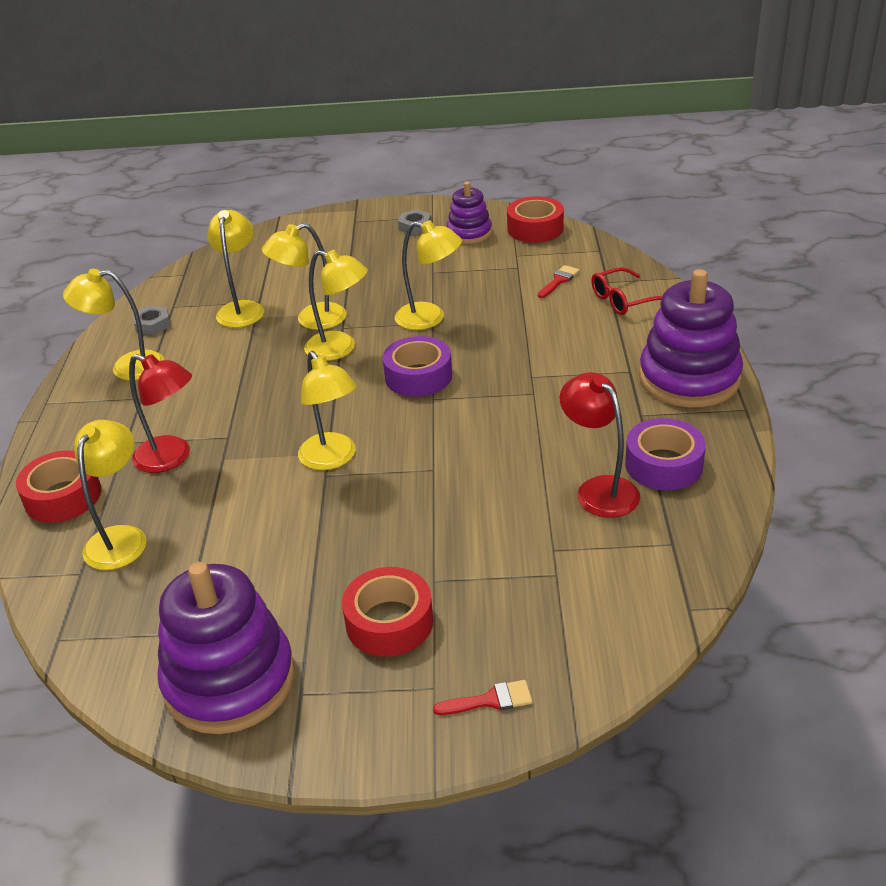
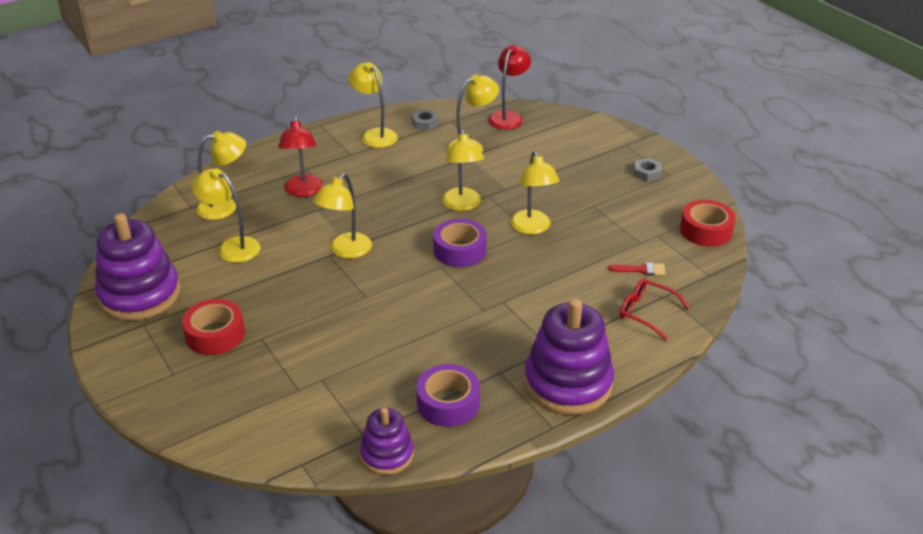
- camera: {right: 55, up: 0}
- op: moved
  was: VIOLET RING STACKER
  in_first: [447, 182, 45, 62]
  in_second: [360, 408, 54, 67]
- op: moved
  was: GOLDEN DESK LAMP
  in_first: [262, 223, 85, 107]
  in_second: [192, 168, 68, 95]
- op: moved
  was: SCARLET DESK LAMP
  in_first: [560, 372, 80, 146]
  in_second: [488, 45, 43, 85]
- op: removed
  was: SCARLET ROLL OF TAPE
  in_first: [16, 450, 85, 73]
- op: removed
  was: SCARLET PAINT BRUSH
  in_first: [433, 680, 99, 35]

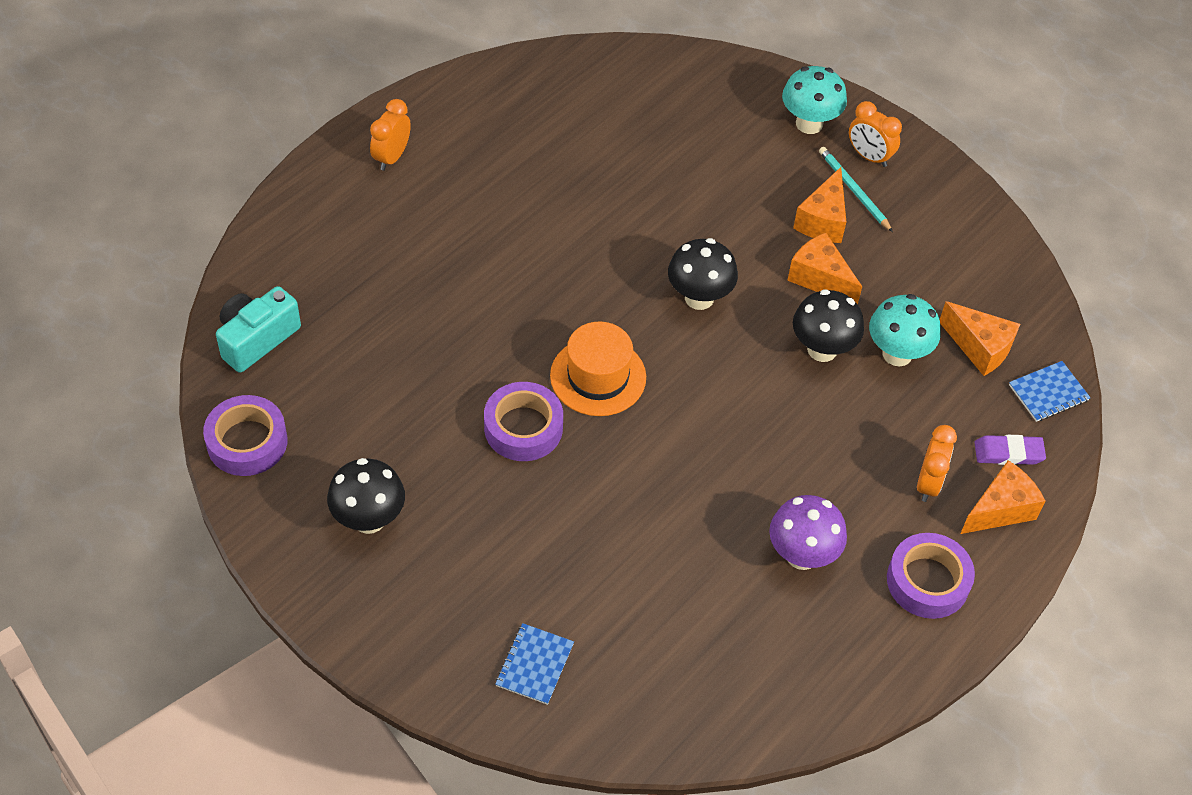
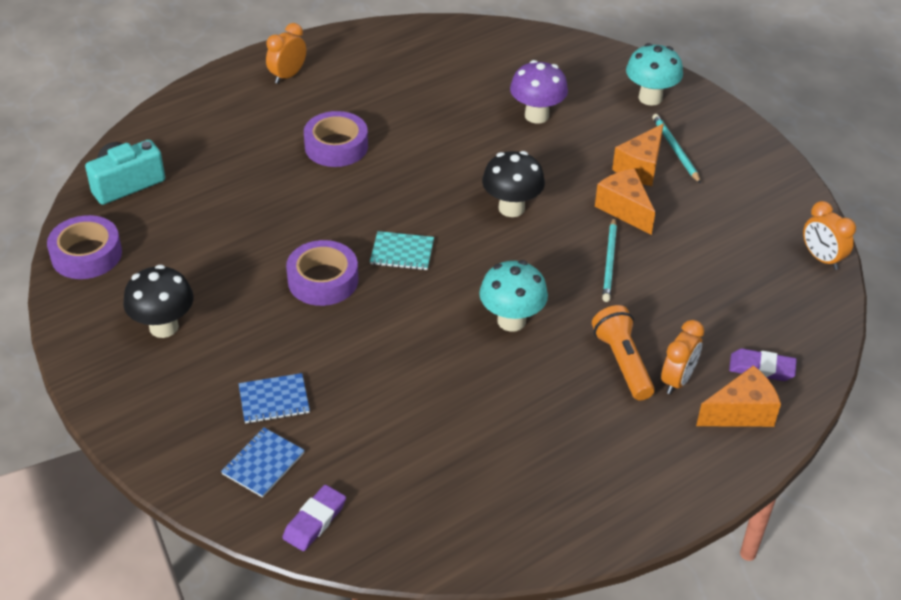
- camera: {right: 15, up: -10}
- op: moved
  was: ORANGE-COLOURED BEDSIDE CLOCK
  in_first: [849, 101, 53, 66]
  in_second: [803, 201, 53, 69]
- op: replaced
  was: BLACK MUSHROOM
  now: AQUA LEAD PENCIL
  in_first: [793, 289, 71, 73]
  in_second: [602, 217, 15, 85]
- op: moved
  was: AQUA MUSHROOM
  in_first: [869, 294, 71, 73]
  in_second: [479, 260, 69, 71]
- op: removed
  was: ORANGE-COLOURED CHEESE
  in_first: [939, 301, 81, 75]
- op: replaced
  was: ORANGE-COLOURED TALL HAT
  now: AQUA NOTEPAD
  in_first: [550, 321, 96, 95]
  in_second: [370, 231, 64, 39]
- op: moved
  was: BLUE NOTEPAD
  in_first: [1009, 361, 82, 61]
  in_second: [239, 373, 71, 51]
- op: moved
  was: VIOLET MUSHROOM
  in_first: [769, 495, 78, 75]
  in_second: [510, 60, 58, 63]
- op: moved
  was: VIOLET ROLL OF TAPE
  in_first: [887, 533, 88, 86]
  in_second: [304, 111, 64, 56]
- op: added
  now: ORANGE-COLOURED POCKET TORCH
  in_second: [592, 305, 63, 95]
- op: added
  now: VIOLET ERASER
  in_second: [282, 485, 64, 66]

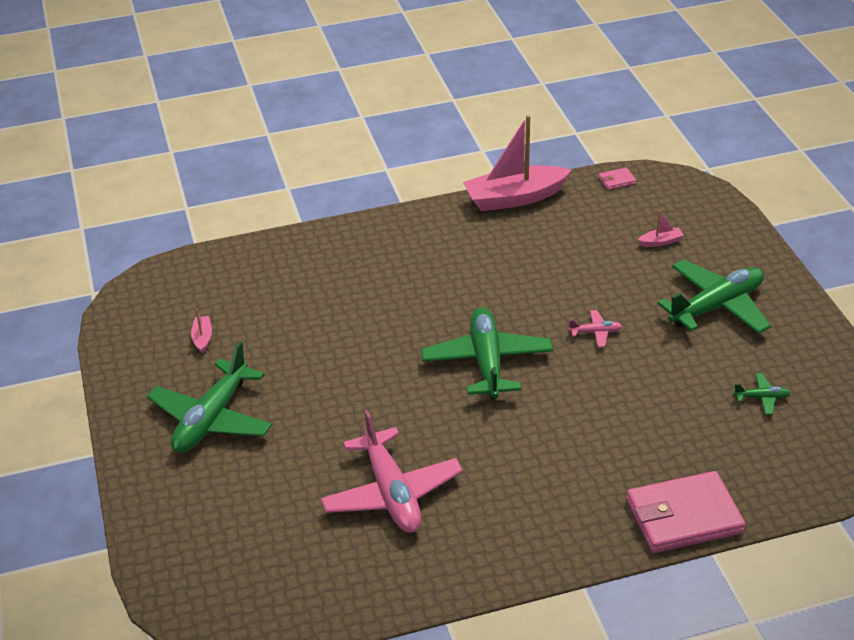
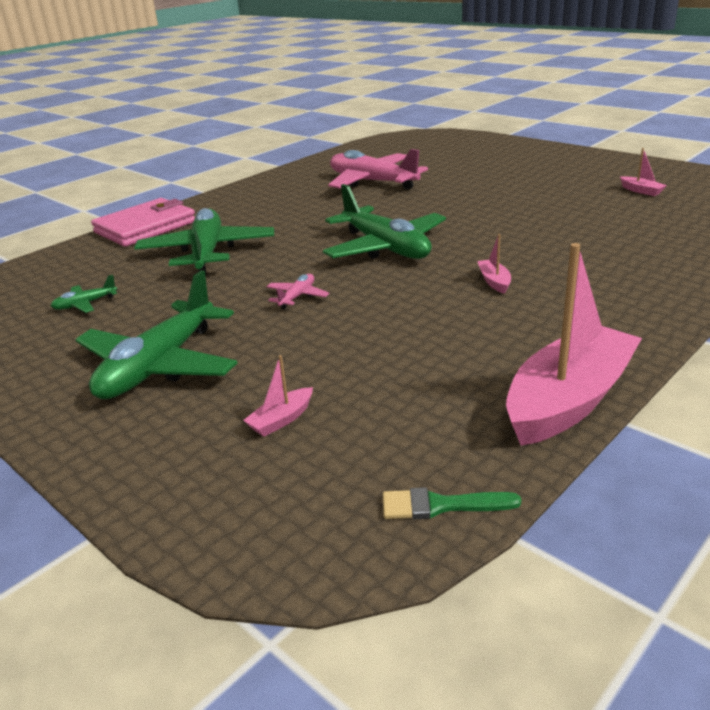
- camera: {right: 150, up: -10}
- op: replaced
  was: ROSE-PINK CARD WALLET
  now: GREEN PAINT BRUSH
  in_first: [598, 167, 38, 23]
  in_second: [383, 487, 138, 32]
- op: turned
  was: ROSE-PINK TOY PLANE
  in_first: [569, 310, 53, 37]
  in_second: [266, 274, 63, 35]
  clockwise: 150
- op: moved
  was: GREEN TOY PLANE
  in_first: [147, 342, 125, 111]
  in_second: [134, 208, 140, 68]
- op: added
  now: ROSE-PINK SAILBOAT
  in_second: [477, 234, 34, 60]

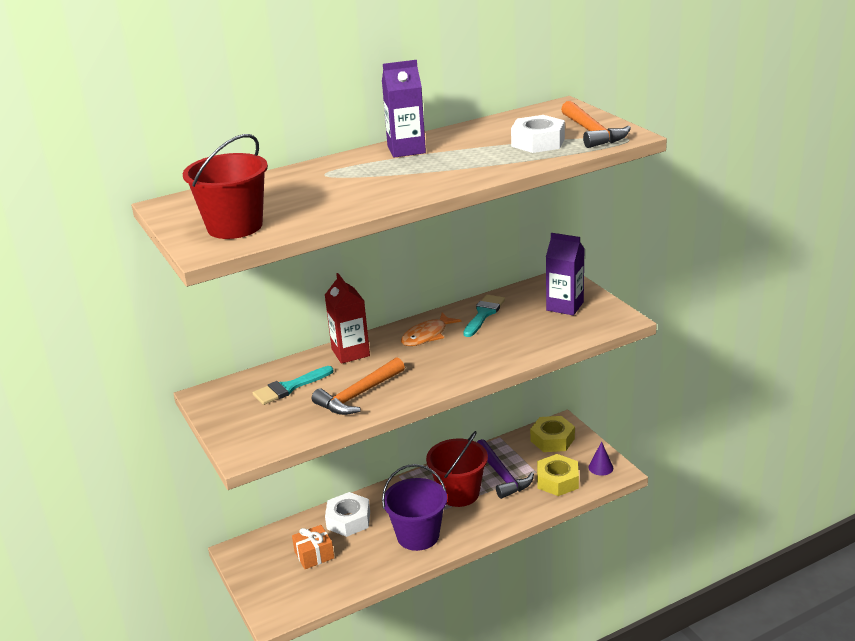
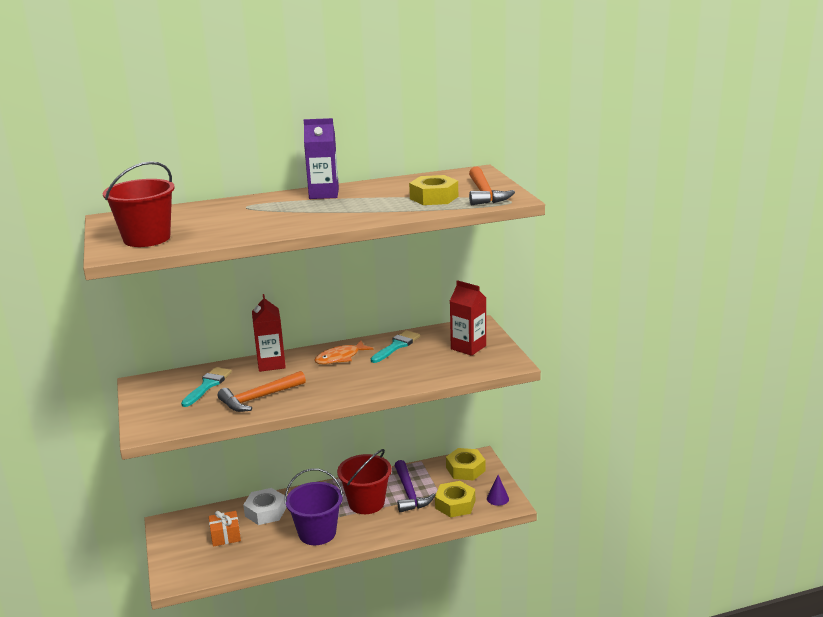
- camera: {right: 10, up: -5}
- op: recoloured
  was: WHITE HEX NUT
  now: GOLDEN HEX NUT
  in_first: [511, 115, 54, 38]
  in_second: [409, 175, 49, 30]
- op: recoloured
  was: VIOLET MILK CARTON
  now: SCARLET MILK CARTON
  in_first: [546, 233, 39, 82]
  in_second: [450, 280, 36, 76]
- op: turned
  was: AQUA PAINT BRUSH
  in_first: [253, 366, 81, 39]
  in_second: [181, 367, 51, 40]
  clockwise: 135

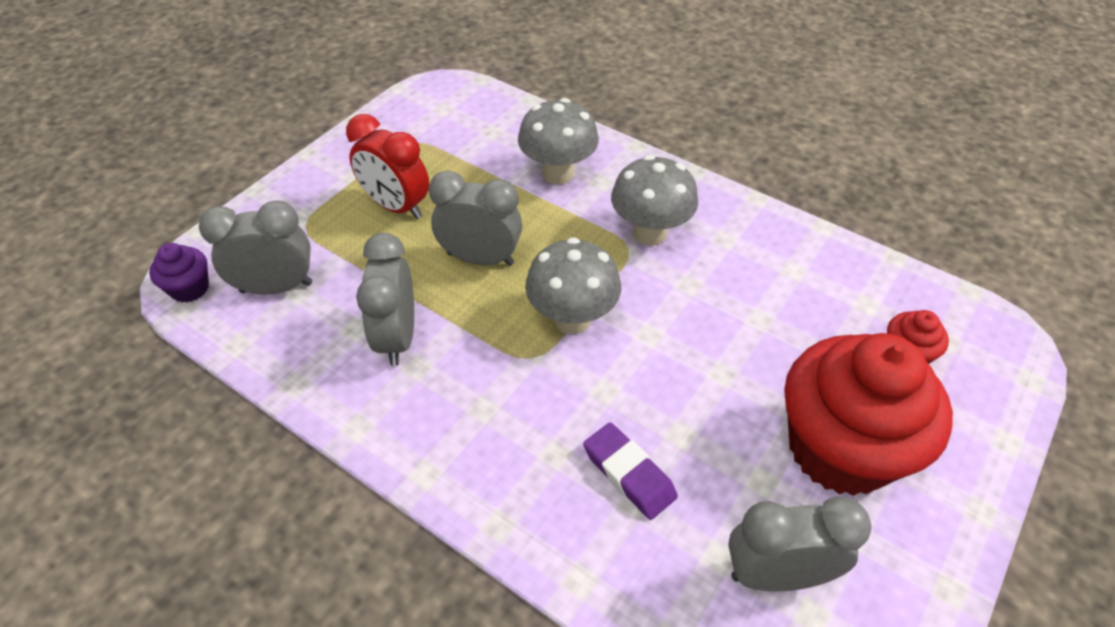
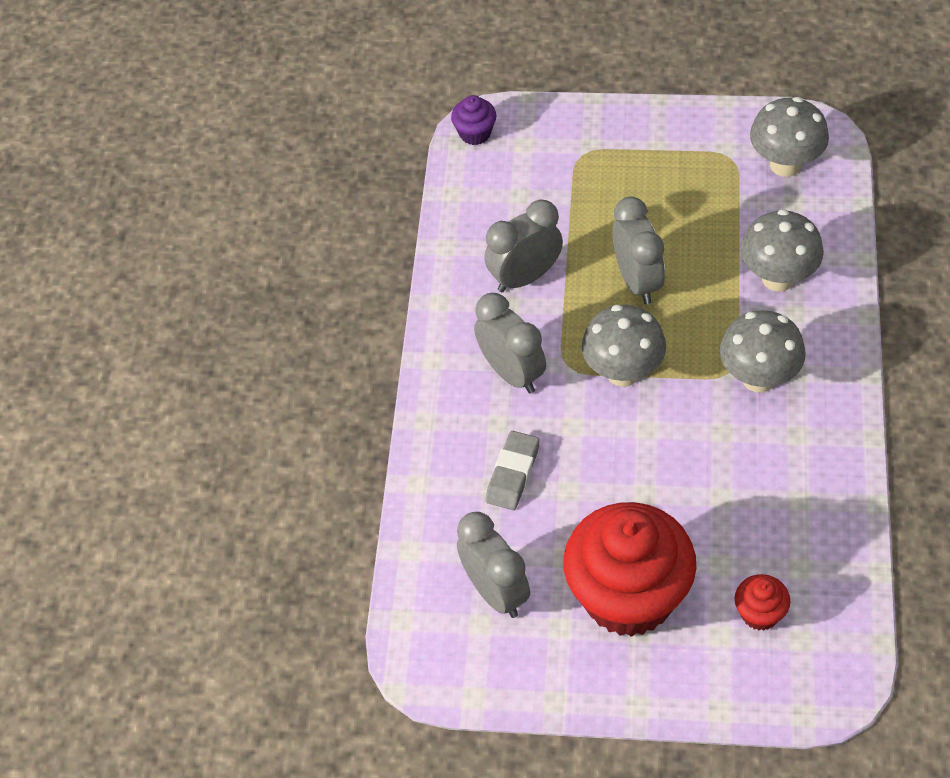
- camera: {right: 65, up: 5}
- op: removed
  was: SCARLET BEDSIDE CLOCK
  in_first: [346, 114, 83, 105]
- op: moved
  was: GREY BEDSIDE CLOCK
  in_first: [199, 200, 113, 94]
  in_second: [474, 293, 72, 101]
- op: recoloured
  was: VIOLET ERASER
  now: GREY ERASER
  in_first: [583, 422, 95, 98]
  in_second: [486, 431, 54, 79]
- op: added
  now: GREY MUSHROOM
  in_second: [750, 97, 79, 80]

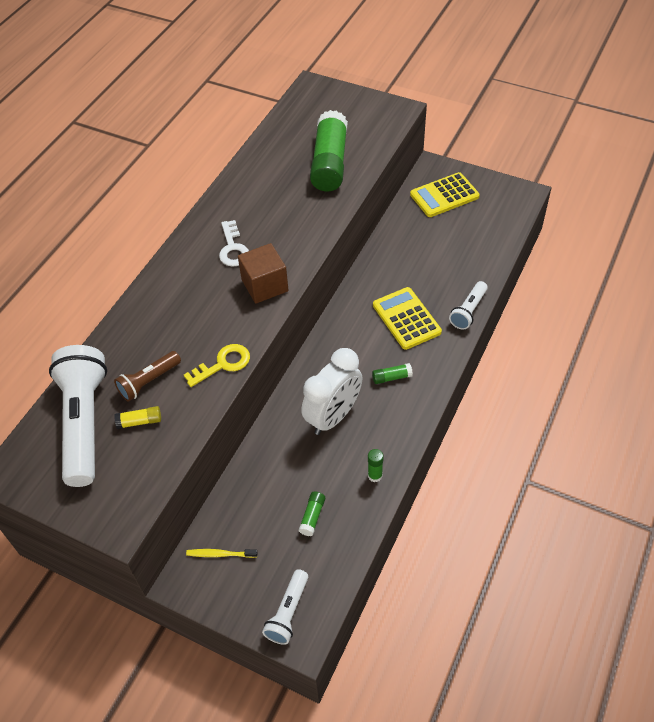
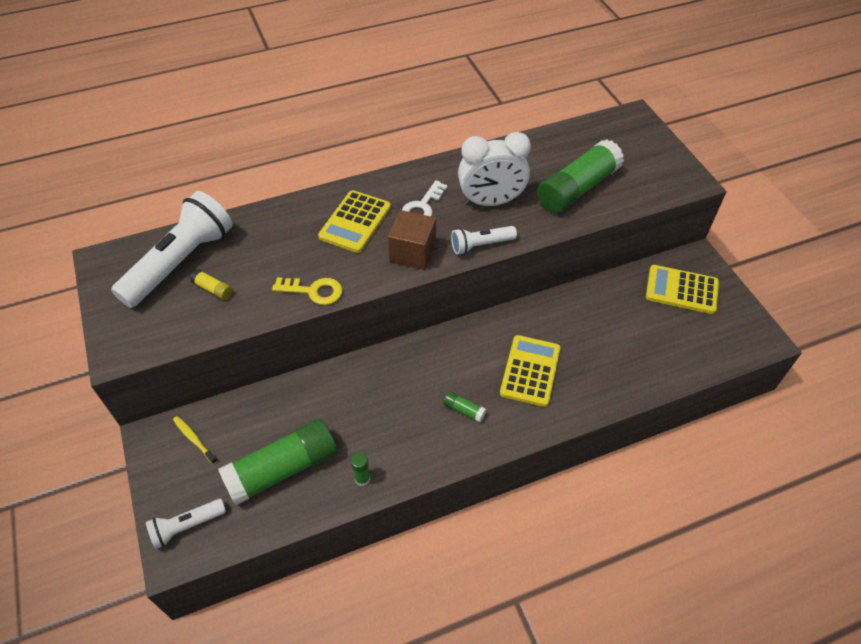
- camera: {right: 40, up: 0}
- op: moved
  was: WHITE POCKET TORCH
  in_first: [449, 281, 39, 49]
  in_second: [451, 226, 66, 29]
- op: moved
  was: WHITE BEDSIDE CLOCK
  in_first: [301, 348, 62, 87]
  in_second: [458, 132, 73, 74]
- op: removed
  was: RUSSET POCKET TORCH
  in_first: [114, 351, 67, 51]
- op: resized
  was: GREEN GLUE STICK
  in_first: [299, 492, 26, 44]
  in_second: [218, 419, 119, 87]
  ratio: 2.48
- op: added
  now: GOLDEN CALCULATOR
  in_second: [318, 190, 73, 63]

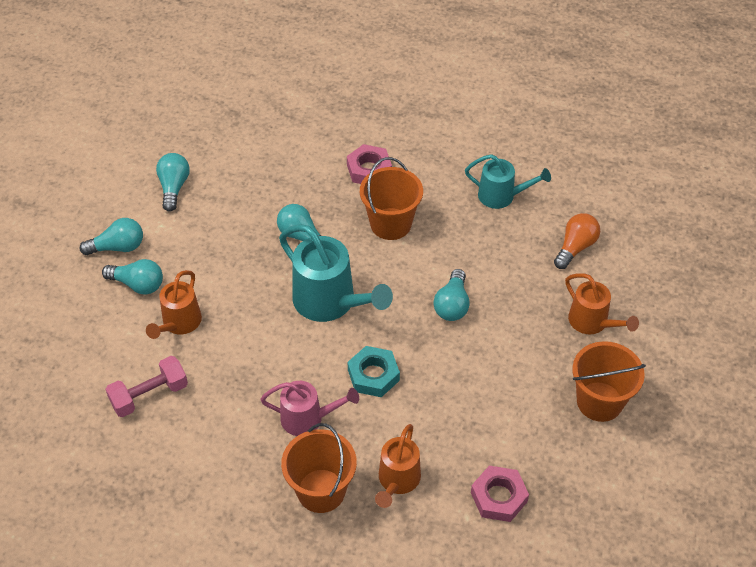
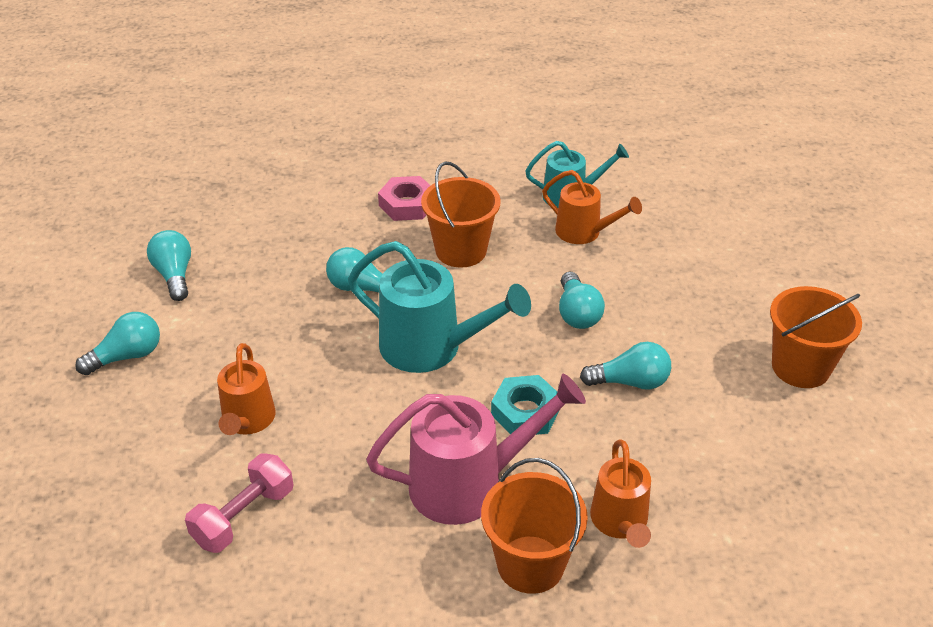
- camera: {right: -20, up: -10}
- op: removed
  was: ORANGE-COLOURED BULB
  in_first: [554, 213, 46, 56]
- op: moved
  was: AQUA BULB
  in_first: [102, 259, 61, 36]
  in_second: [580, 342, 91, 48]
- op: moved
  was: ORANGE-COLOURED WATERING POT
  in_first: [565, 273, 74, 61]
  in_second: [542, 170, 100, 74]
- op: resized
  was: ROSE-PINK WATERING POT
  in_first: [260, 381, 99, 55]
  in_second: [366, 374, 220, 151]
  ratio: 1.61
- op: removed
  was: ROSE-PINK HEX NUT
  in_first: [471, 466, 58, 56]

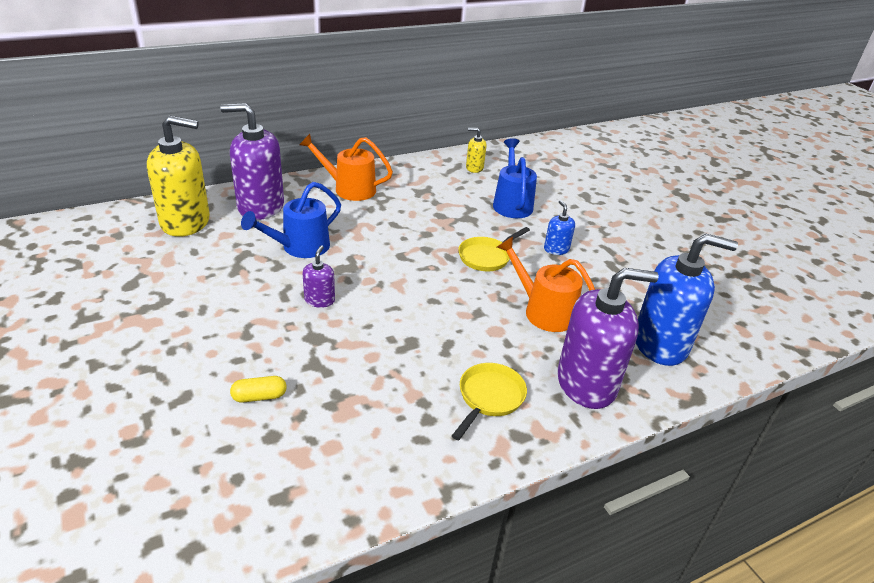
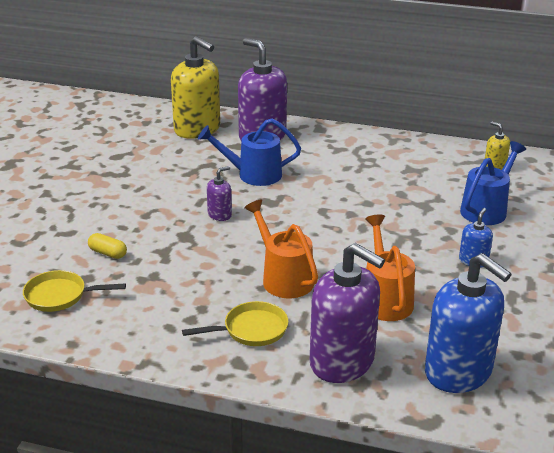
- camera: {right: 45, up: -5}
- op: moved
  was: ORANGE-COLOURED WATERING POT
  in_first: [299, 134, 94, 67]
  in_second: [244, 200, 74, 98]
- op: moved
  was: GOLDEN FRYING PAN
  in_first: [458, 227, 72, 44]
  in_second: [23, 270, 103, 42]

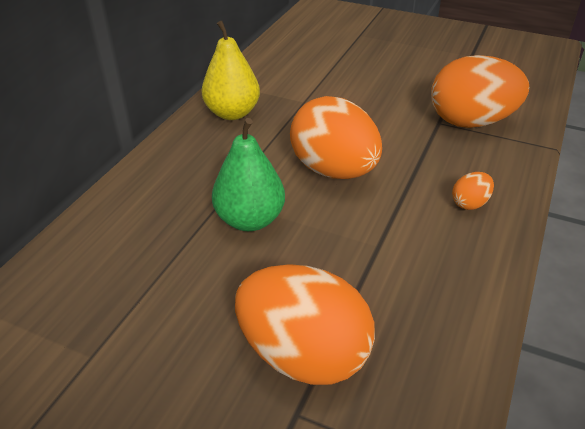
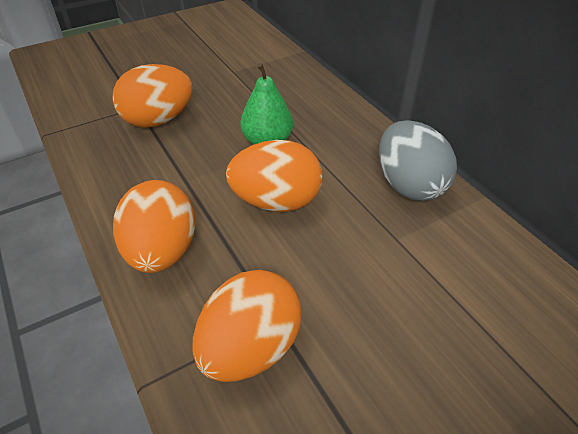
- camera: {right: 125, up: 5}
- op: replaced
  was: GOLDEN TOY PEAR
  now: GREY EGG SHAPE
  in_first: [201, 21, 59, 99]
  in_second: [379, 120, 78, 81]
- op: resized
  was: ORANGE-COLOURED EGG SHAPE
  in_first: [452, 172, 42, 38]
  in_second: [113, 180, 82, 93]
  ratio: 2.34

